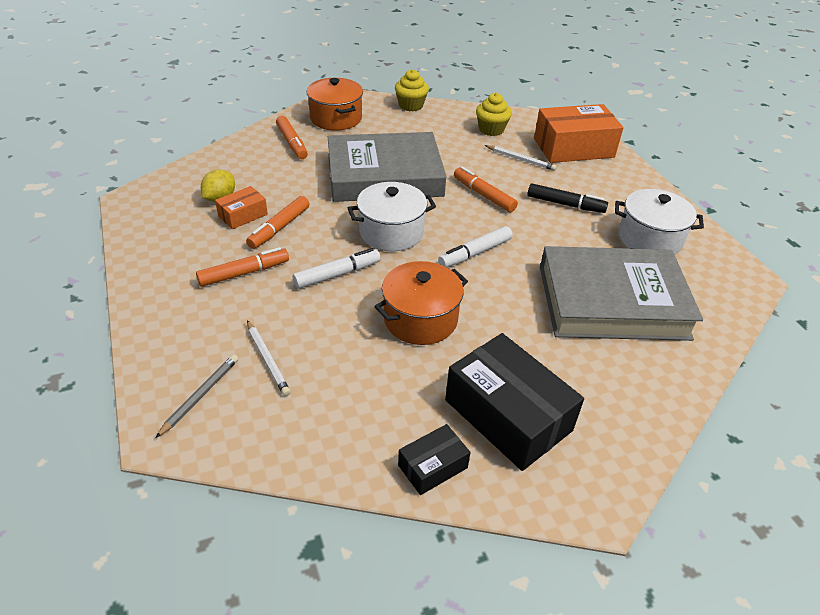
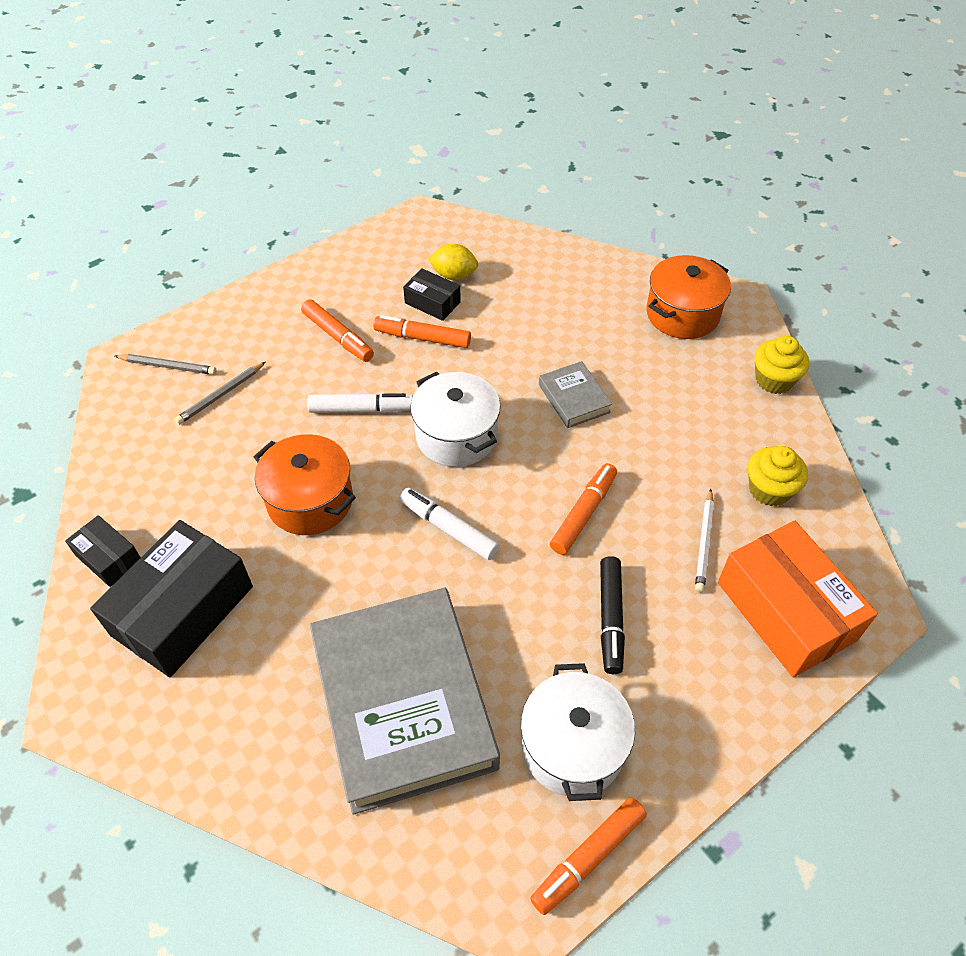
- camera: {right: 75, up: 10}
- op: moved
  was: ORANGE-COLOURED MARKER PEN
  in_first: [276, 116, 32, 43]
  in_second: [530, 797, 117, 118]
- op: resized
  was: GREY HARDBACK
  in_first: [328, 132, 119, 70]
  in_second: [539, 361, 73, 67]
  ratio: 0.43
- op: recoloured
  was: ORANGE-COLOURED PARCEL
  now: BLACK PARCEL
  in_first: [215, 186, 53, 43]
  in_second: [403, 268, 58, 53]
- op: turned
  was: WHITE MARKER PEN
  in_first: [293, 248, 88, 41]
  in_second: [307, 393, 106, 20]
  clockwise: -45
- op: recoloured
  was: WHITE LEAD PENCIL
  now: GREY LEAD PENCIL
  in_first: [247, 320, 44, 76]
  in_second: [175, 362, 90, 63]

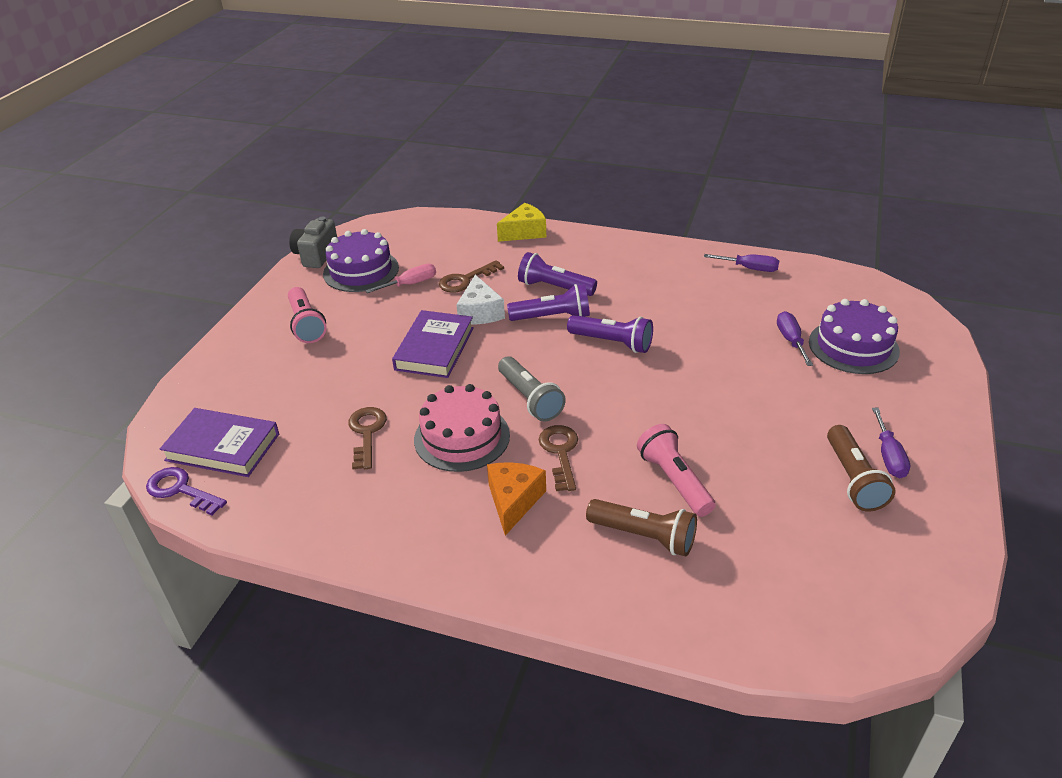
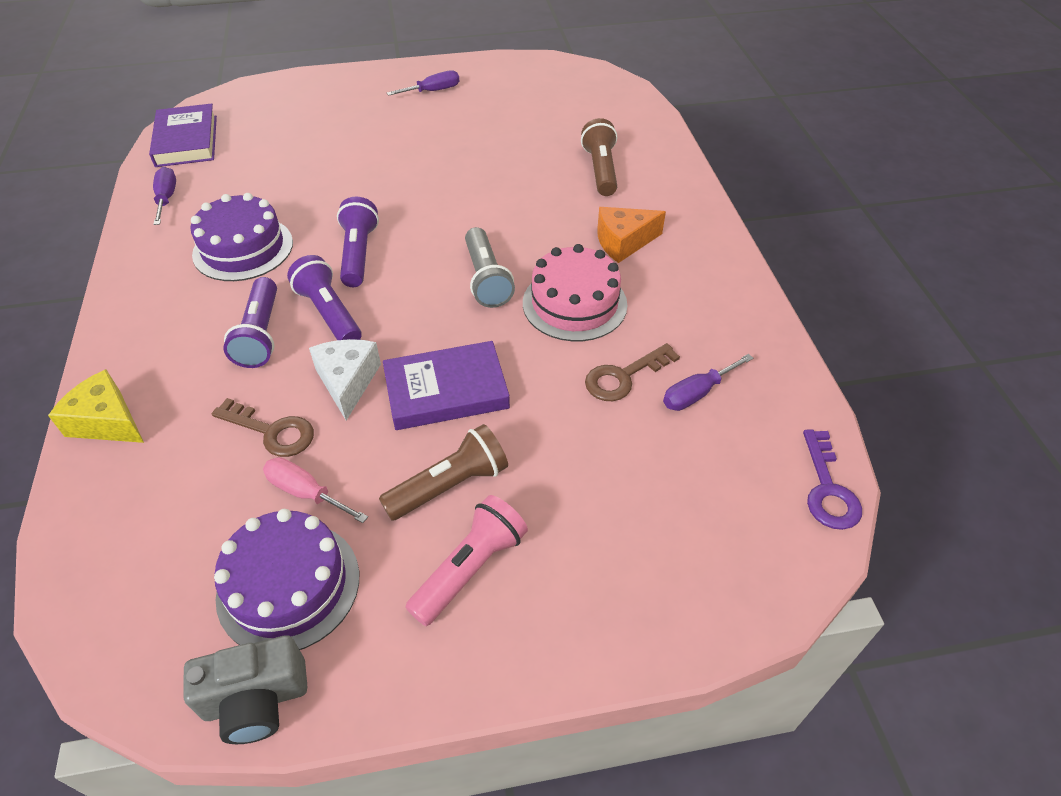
- camera: {right: -120, up: 10}
- op: turned
  was: WHITE CHEESE
  in_first: [456, 275, 49, 49]
  in_second: [309, 339, 72, 82]
  clockwise: -60
- op: moved
  was: VIOLET GATEAU
  in_first: [809, 299, 91, 75]
  in_second: [190, 193, 103, 88]
- op: moved
  was: VIOLET SCREWDRIVER
  in_first: [777, 311, 36, 55]
  in_second: [663, 354, 90, 57]
- op: turned
  was: GREY POCKET TORCH
  in_first: [498, 356, 68, 66]
  in_second: [465, 227, 50, 81]
  clockwise: 135
- op: moved
  was: VIOLET HARDBACK
  in_first: [160, 408, 119, 69]
  in_second: [149, 104, 68, 63]
- op: removed
  was: ROSE-PINK POCKET TORCH
  in_first: [637, 424, 79, 93]
- op: removed
  was: RUSSET LATCHKEY
  in_first: [539, 425, 39, 66]
- op: moved
  was: RUSSET POCKET TORCH
  in_first: [827, 425, 69, 87]
  in_second: [379, 424, 129, 97]

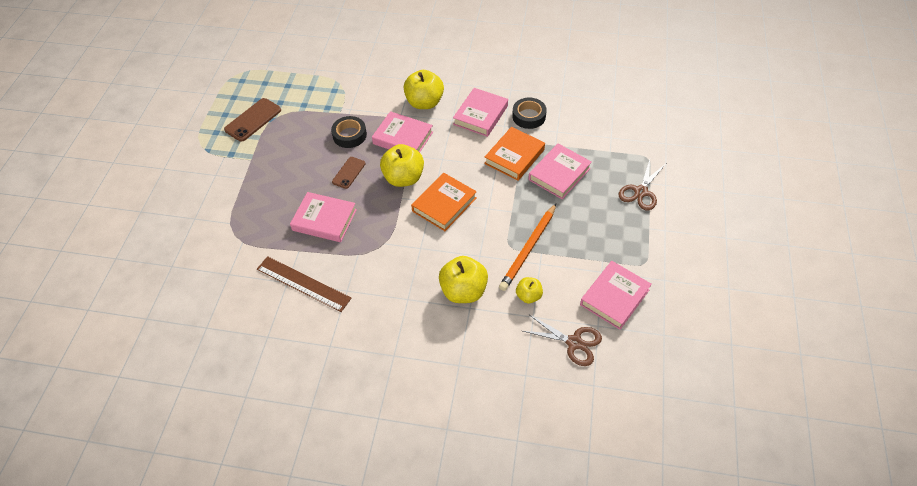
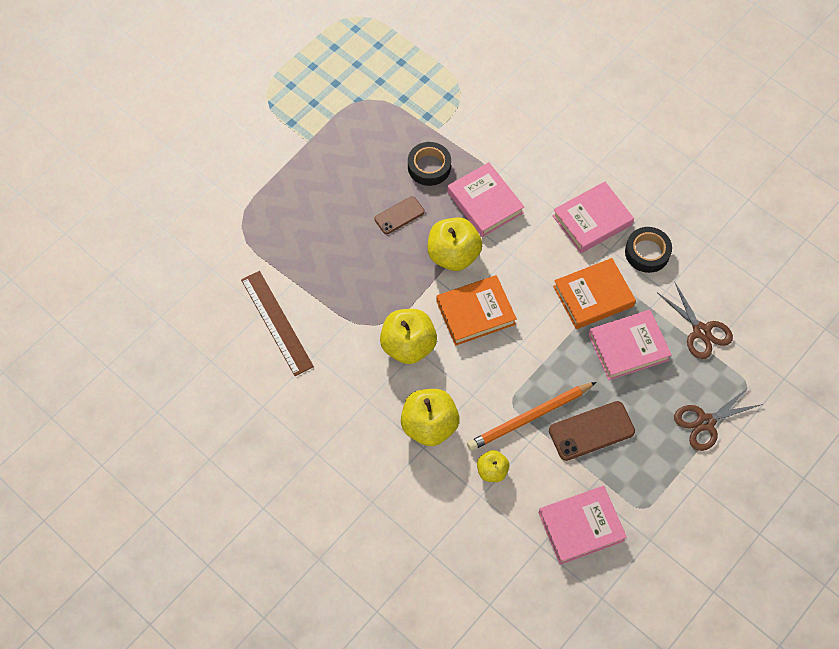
- camera: {right: 30, up: 10}
- op: moved
  was: GOLDEN APPLE FRUIT
  in_first: [404, 70, 40, 39]
  in_second: [380, 309, 57, 55]
- op: moved
  was: RUSSET MOBILE PHONE
  in_first: [224, 98, 57, 44]
  in_second: [549, 401, 86, 60]
- op: removed
  was: ROSE-PINK HARDBACK
  in_first: [290, 192, 67, 50]
- op: moved
  was: RUSSET SHEARS
  in_first: [523, 315, 79, 51]
  in_second: [658, 283, 75, 76]

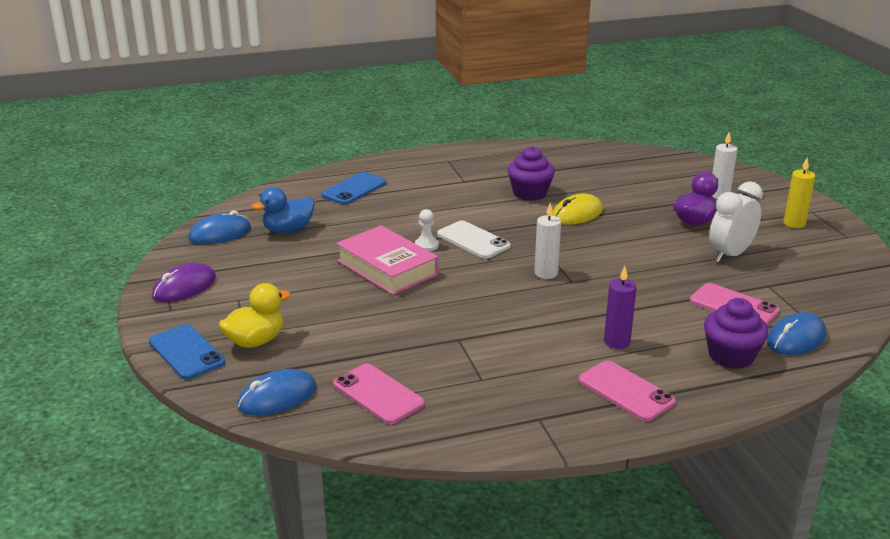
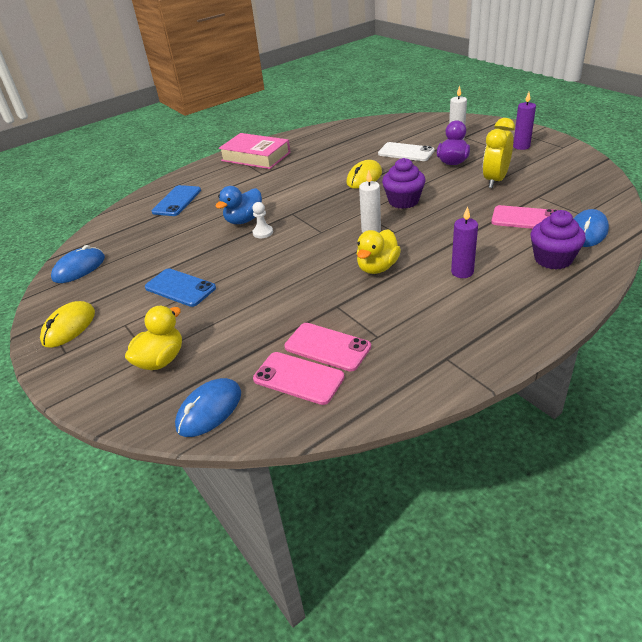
- camera: {right: -15, up: 10}
- op: moved
  was: VIOLET CUPCAKE
  in_first: [508, 146, 47, 55]
  in_second: [382, 158, 44, 51]
- op: recoloured
  was: GOLDEN WAX CANDLE
  now: VIOLET WAX CANDLE
  in_first: [783, 158, 32, 70]
  in_second: [513, 92, 23, 58]
- op: recoloured
  was: WHITE BEDSIDE CLOCK
  now: GOLDEN BEDSIDE CLOCK
  in_first: [709, 181, 54, 82]
  in_second: [483, 118, 32, 70]
- op: moved
  was: BLUE RUBBER DUCK
  in_first: [252, 187, 63, 46]
  in_second: [215, 186, 47, 38]
- op: moved
  was: WHITE MOBILE PHONE
  in_first: [437, 221, 74, 38]
  in_second: [378, 142, 57, 19]
- op: moved
  was: ROSE-PINK HARDBACK
  in_first: [336, 225, 103, 70]
  in_second: [219, 133, 72, 36]
- op: recoloured
  was: VIOLET MOUSE
  now: GOLDEN MOUSE
  in_first: [152, 263, 64, 39]
  in_second: [40, 301, 55, 47]
- op: moved
  was: BLUE MOBILE PHONE
  in_first: [149, 324, 76, 56]
  in_second: [145, 269, 71, 38]
- op: moved
  was: ROSE-PINK MOBILE PHONE
  in_first: [578, 360, 98, 61]
  in_second: [284, 323, 87, 48]
- op: added
  now: GOLDEN RUBBER DUCK
  in_second: [357, 229, 44, 45]

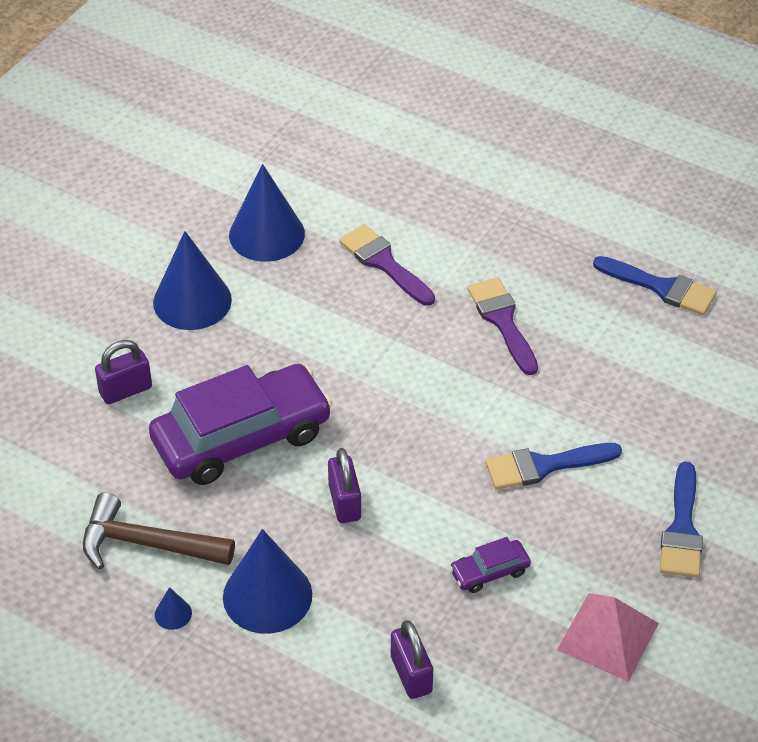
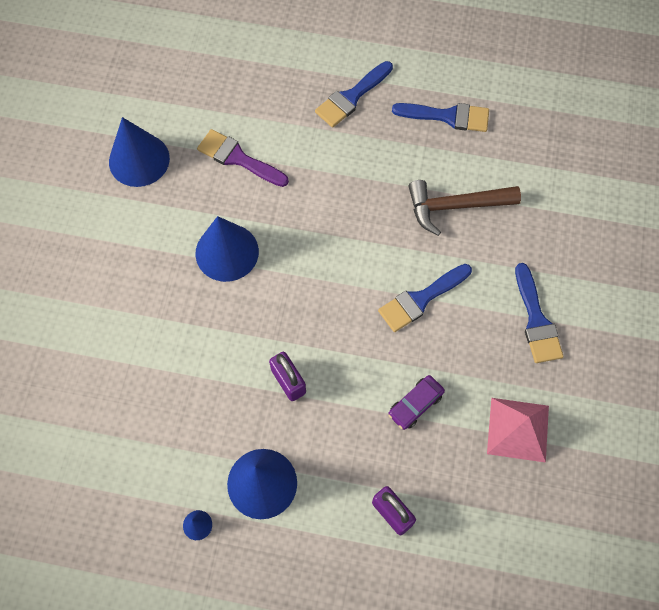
- camera: {right: -20, up: 20}
- op: moved
  was: BLUE SOLID CONE
  in_first: [153, 231, 79, 99]
  in_second: [195, 216, 64, 66]
- op: removed
  was: VIOLET PAINT BRUSH
  in_first: [467, 277, 71, 98]
- op: removed
  was: VIOLET SMALL LOCK
  in_first: [95, 340, 57, 64]
- op: removed
  was: VIOLET AUTOMOBILE
  in_first: [149, 364, 183, 121]
- op: moved
  was: RUSSET CLAW HAMMER
  in_first: [83, 492, 152, 78]
  in_second: [408, 180, 113, 56]
- op: added
  now: BLUE PAINT BRUSH
  in_second: [315, 61, 78, 67]

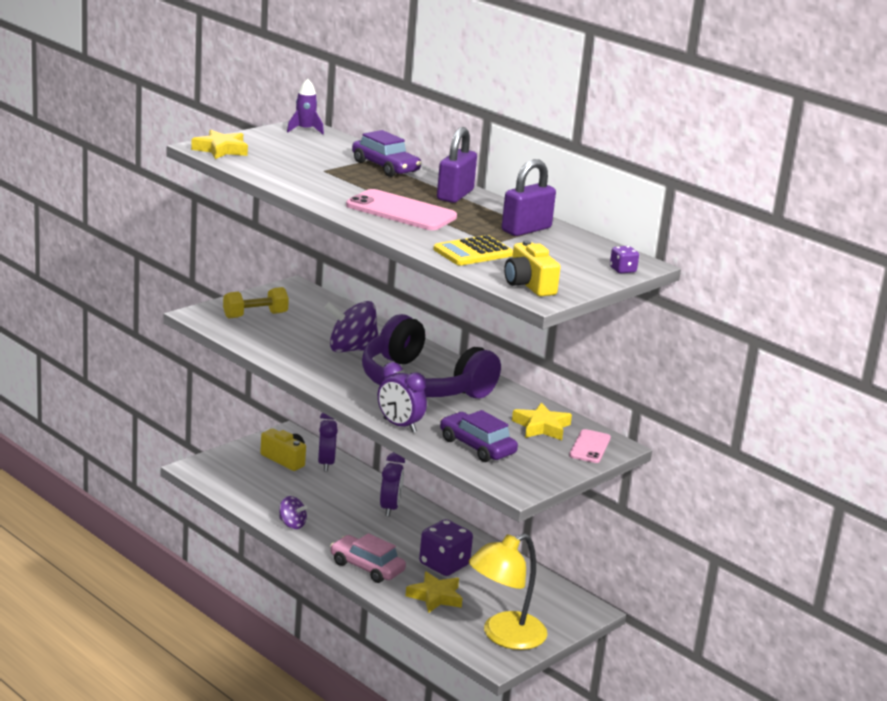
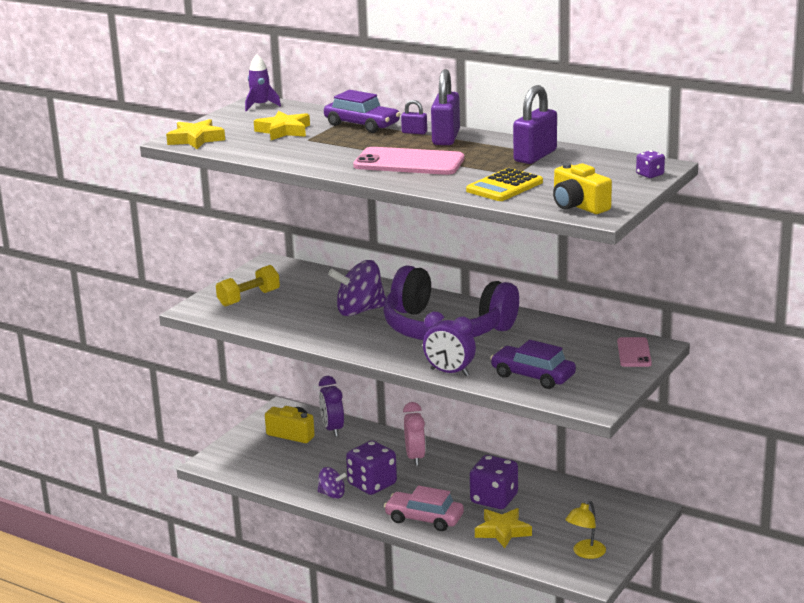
- camera: {right: -10, up: 0}
- op: moved
  was: GOLDEN STAR
  in_first: [512, 402, 60, 38]
  in_second: [254, 111, 56, 29]
- op: recoloured
  was: VIOLET BEDSIDE CLOCK
  now: ROSE-PINK BEDSIDE CLOCK
  in_first: [380, 452, 25, 64]
  in_second: [403, 402, 23, 64]
- op: resized
  was: GOLDEN DESK LAMP
  in_first: [469, 533, 78, 117]
  in_second: [565, 500, 41, 59]
  ratio: 0.52
- op: added
  now: VIOLET SMALL LOCK
  in_second: [401, 100, 26, 34]
- op: added
  now: VIOLET GAME DIE
  in_second: [346, 440, 51, 55]

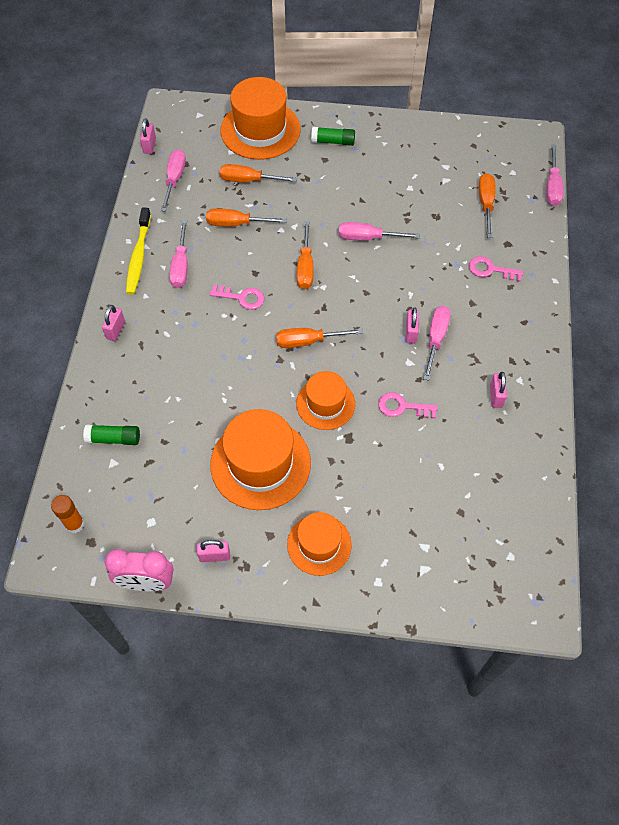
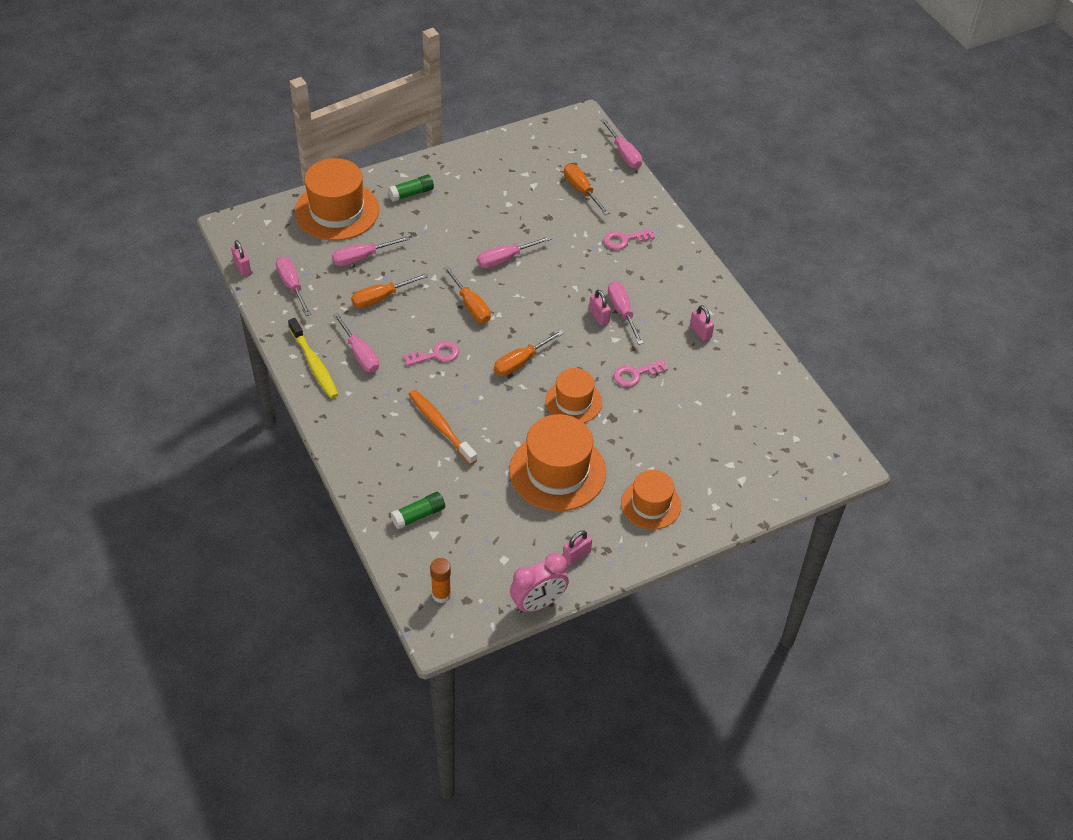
- camera: {right: -35, up: -10}
- op: recoloured
  was: ORANGE-COLOURED SCREWDRIVER
  now: ROSE-PINK SCREWDRIVER
  in_first: [219, 164, 78, 18]
  in_second: [332, 236, 78, 30]
- op: removed
  was: ROSE-PINK SMALL LOCK
  in_first: [102, 305, 23, 36]
- op: added
  now: ORANGE-COLOURED TOOTH BRUSH
  in_second: [409, 390, 68, 75]

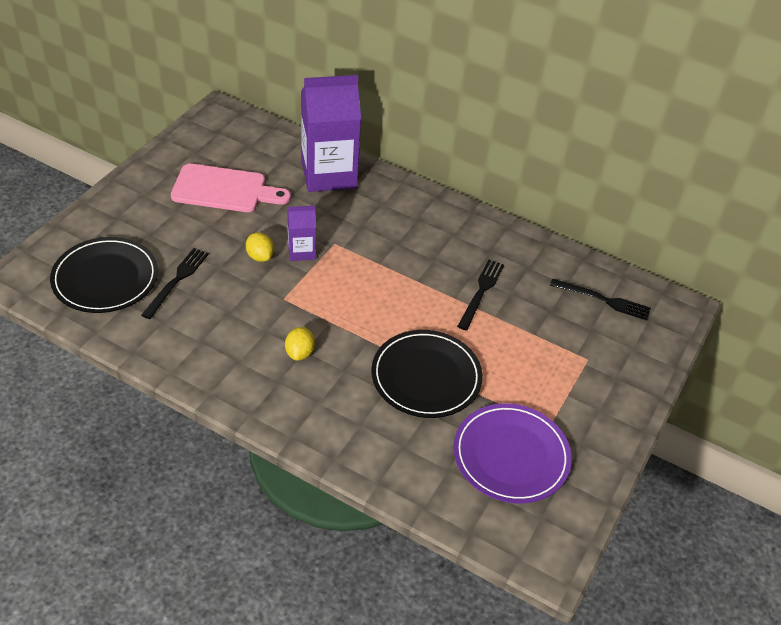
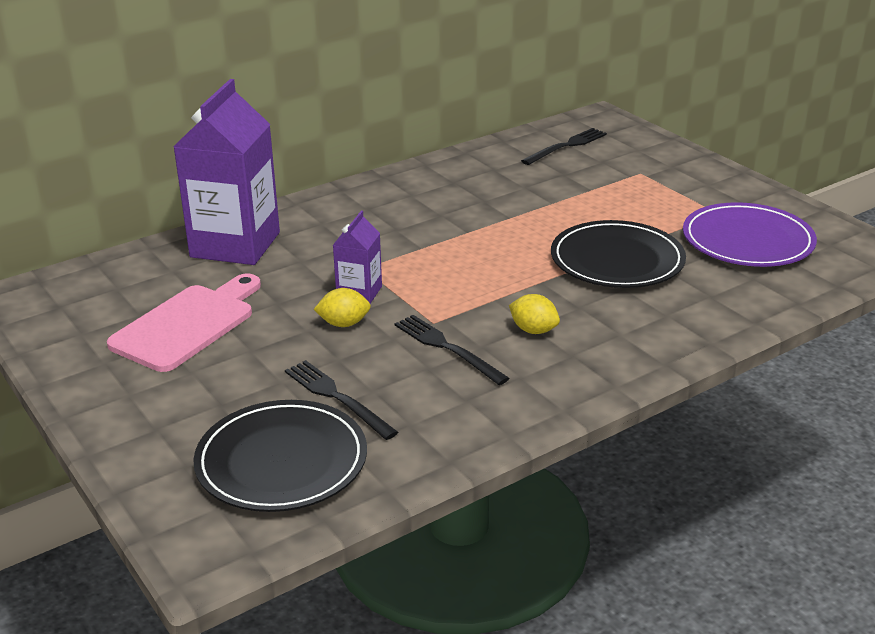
- camera: {right: -60, up: -15}
- op: moved
  was: BLACK TABLE FORK
  in_first: [457, 260, 47, 70]
  in_second: [394, 315, 115, 70]

